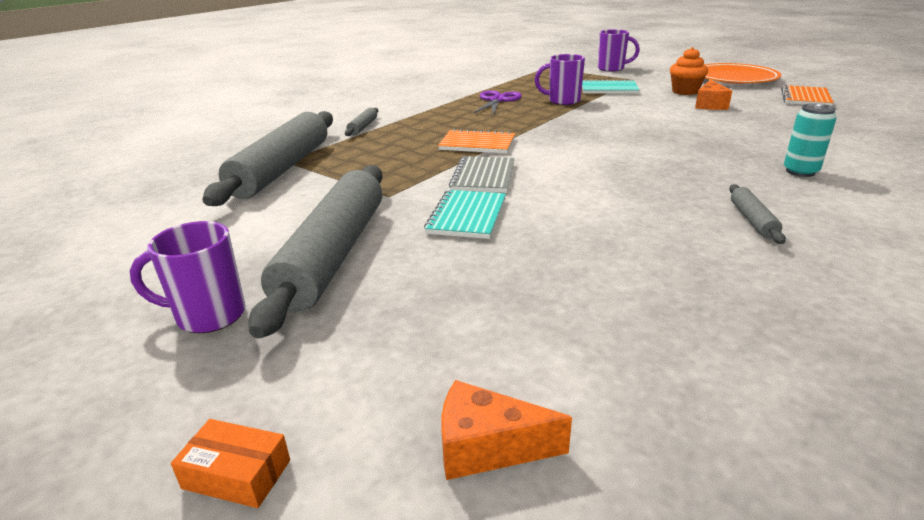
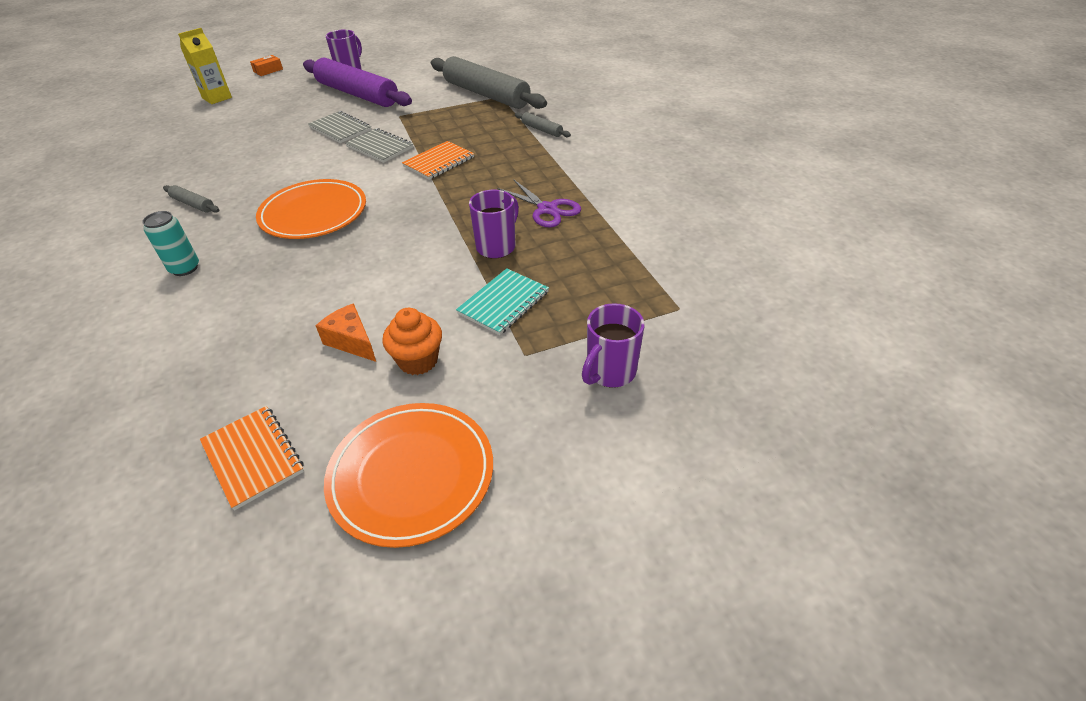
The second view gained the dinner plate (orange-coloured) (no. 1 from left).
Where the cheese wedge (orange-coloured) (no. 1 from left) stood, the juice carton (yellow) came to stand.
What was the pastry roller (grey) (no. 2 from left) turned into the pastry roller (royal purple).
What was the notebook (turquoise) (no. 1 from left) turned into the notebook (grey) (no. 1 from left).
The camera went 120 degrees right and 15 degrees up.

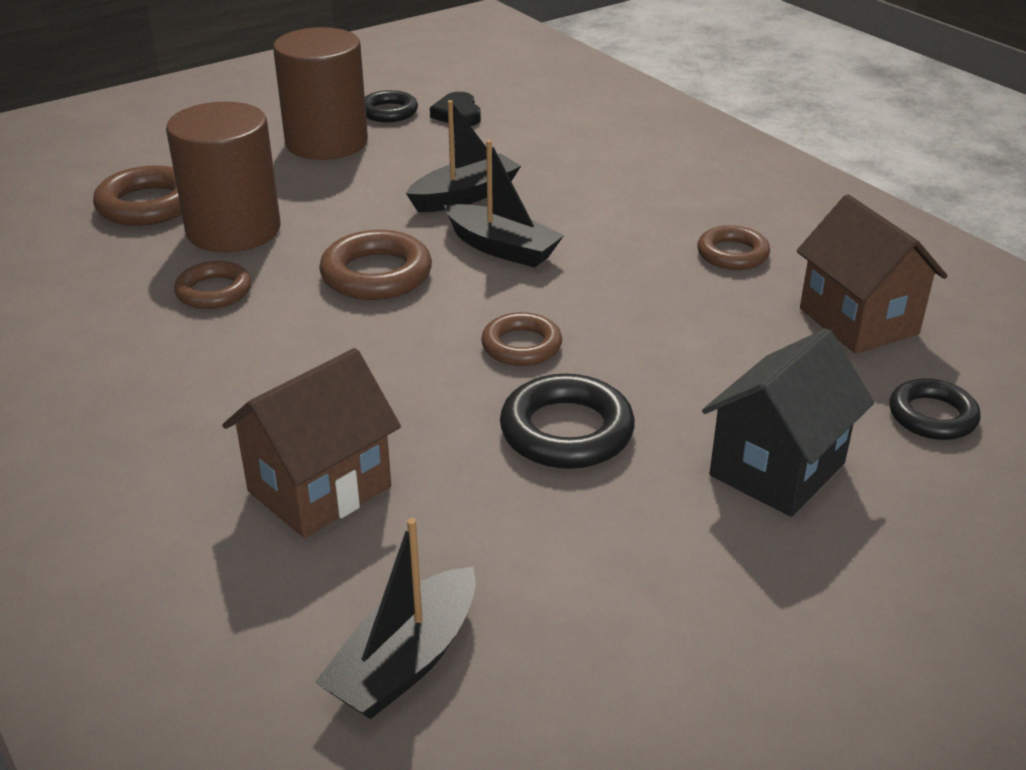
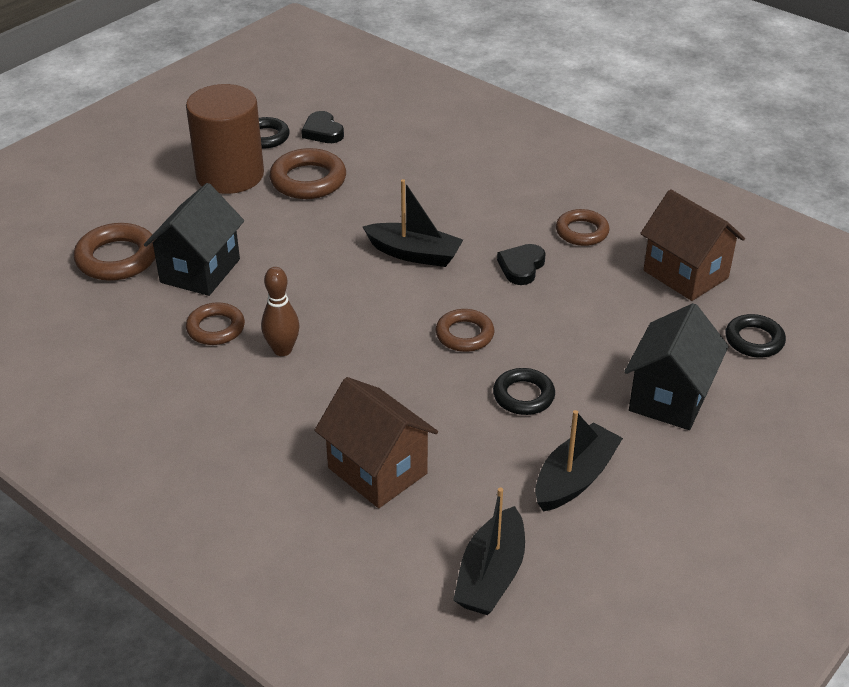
The second view gained the skittle (dark brown).
The second view gained the heart shape (ebony) (no. 2 from left).
The ring (dark brown) (no. 3 from left) ended up elsewhere.
The sailboat (ebony) (no. 2 from left in the first image) ended up elsewhere.
Where the solid cylinder (dark brown) (no. 1 from left) stood, the toy house (ebony) (no. 1 from left) came to stand.
The toy house (dark brown) (no. 1 from left) ended up facing another way, 75 degrees counterclockwise from before.
The size of the ring (ebony) (no. 2 from left) changed by a factor of 0.66.
The camera went 15 degrees left and 5 degrees up.

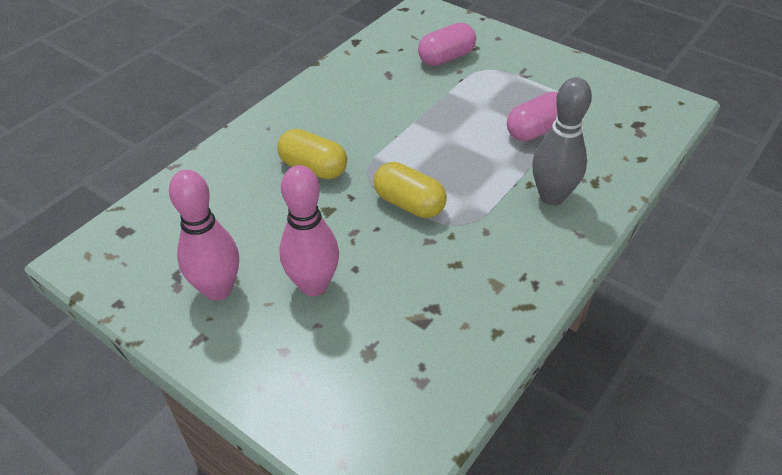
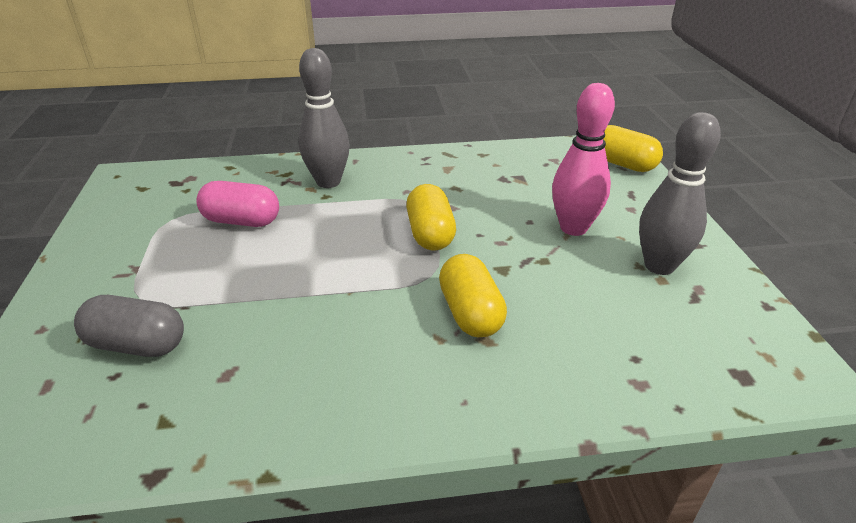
The second view gained the capsule (yellow) (no. 3 from left).
What was the skittle (pink) (no. 1 from left) turned into the skittle (grey) (no. 2 from left).
What was the capsule (pink) (no. 1 from left) turned into the capsule (grey).
The camera went 135 degrees left and 10 degrees down.

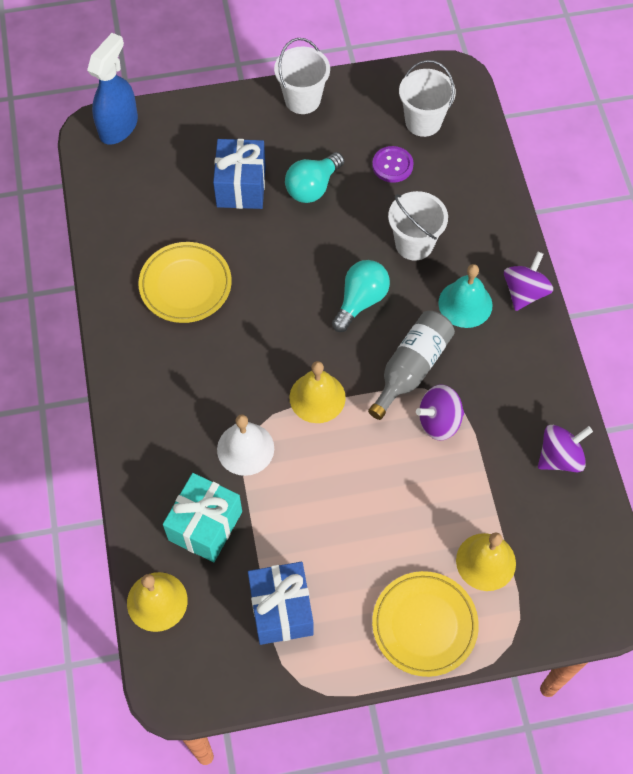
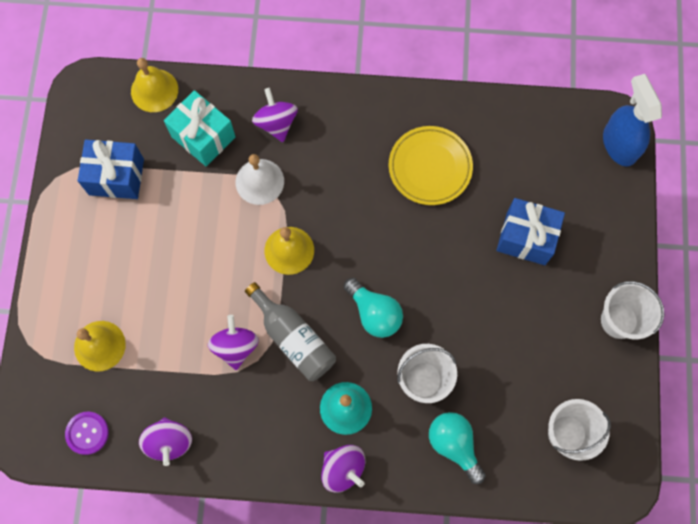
The second view lost the dinner plate (yellow) (no. 2 from left).
The second view gained the toy top (royal purple) (no. 3 from left).
The bulb (turquoise) (no. 1 from left in the first image) ended up elsewhere.
The button (royal purple) ended up elsewhere.
The sprayer (cobalt) ended up facing another way, 150 degrees counterclockwise from before.
The camera went 105 degrees right and 10 degrees up.

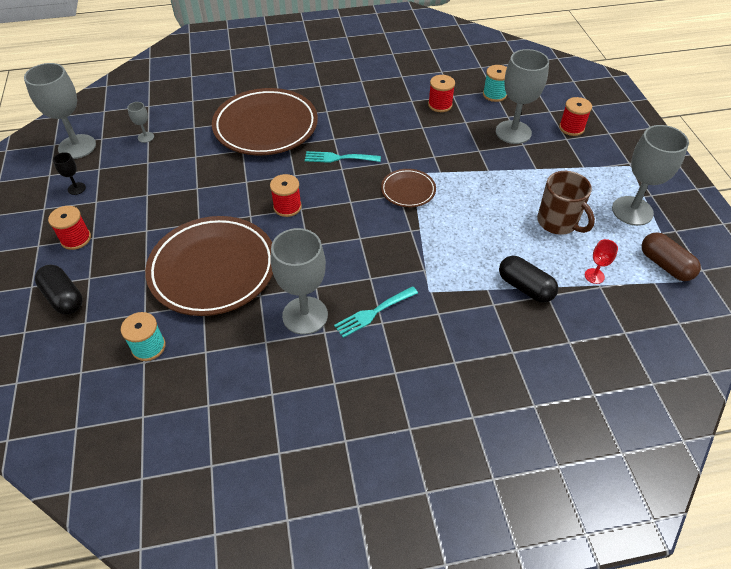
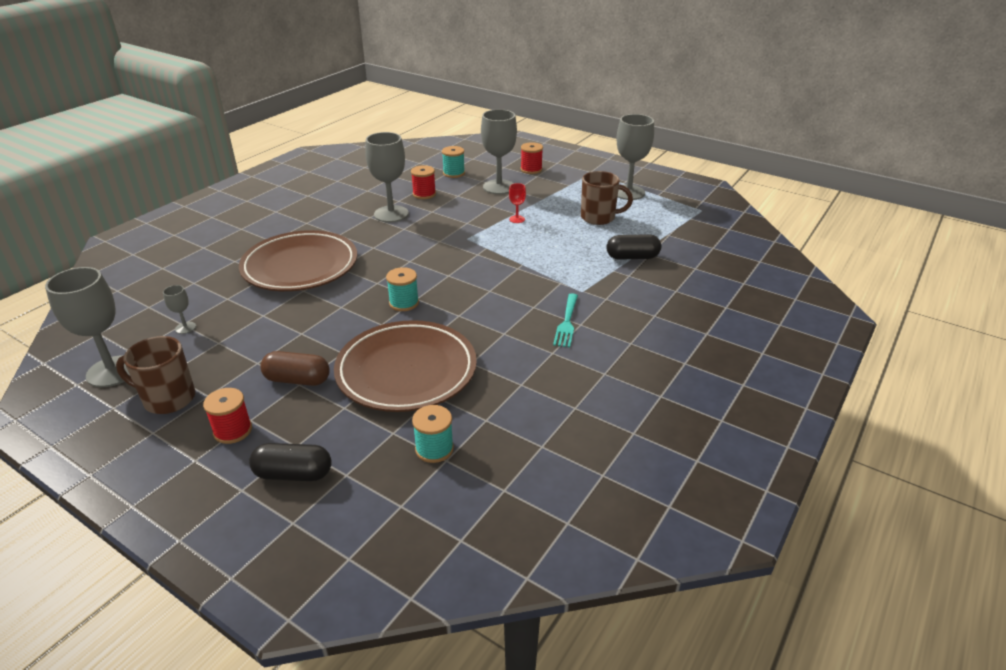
The second view lost the table fork (turquoise) (no. 1 from left).
The second view lost the dinner plate (dark brown) (no. 3 from left).
The wine glass (grey) (no. 3 from left) ended up elsewhere.
The wine glass (scarlet) ended up elsewhere.
The capsule (dark brown) ended up elsewhere.
Where the wine glass (ebony) stood, the coffee mug (dark brown) (no. 1 from left) came to stand.
What was the bobbin (scarlet) (no. 2 from left) turned into the bobbin (turquoise) (no. 1 from left).
The camera went 45 degrees left and 15 degrees down.

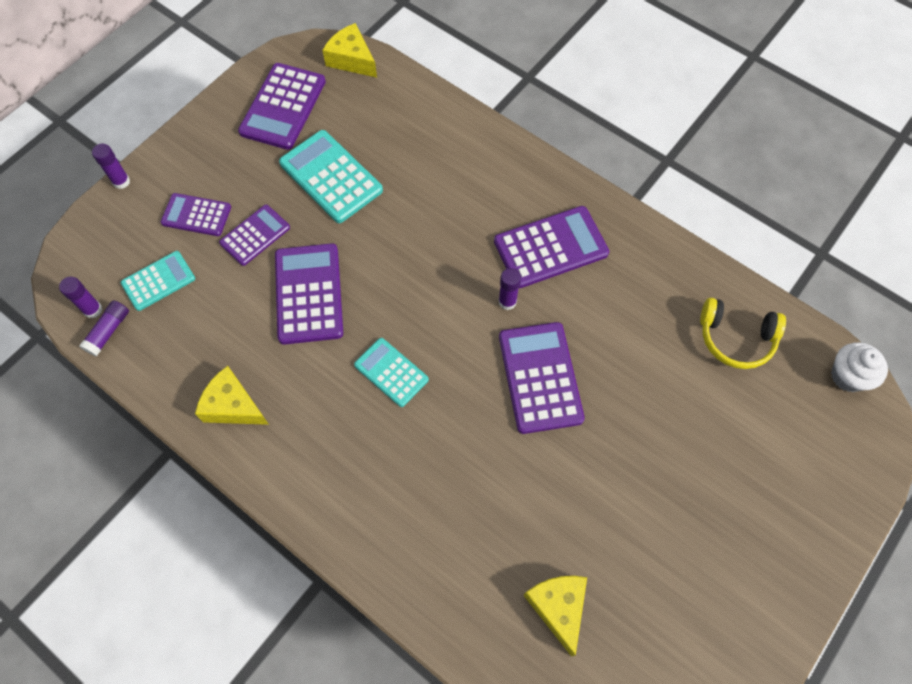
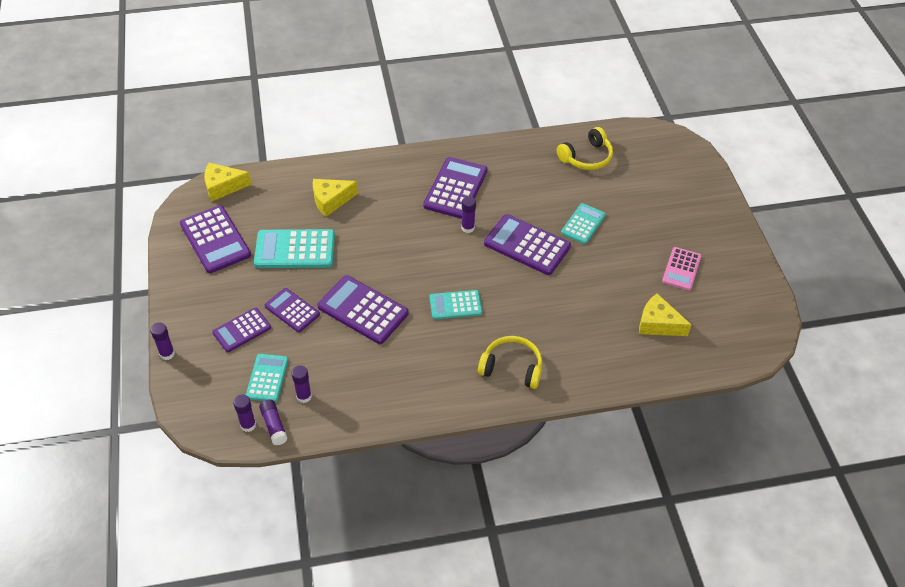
The second view lost the cupcake (snow-white).
The second view gained the stick of glue (royal purple) (no. 4 from left).
The second view gained the over-ear headphones (yellow) (no. 1 from left).
The second view gained the adding machine (turquoise) (no. 4 from left).
The second view gained the adding machine (pink).
The cheese wedge (yellow) (no. 1 from left in the first image) ended up elsewhere.
The adding machine (royal purple) (no. 2 from left in the first image) ended up facing another way, 45 degrees counterclockwise from before.
The camera went 50 degrees left and 15 degrees down.

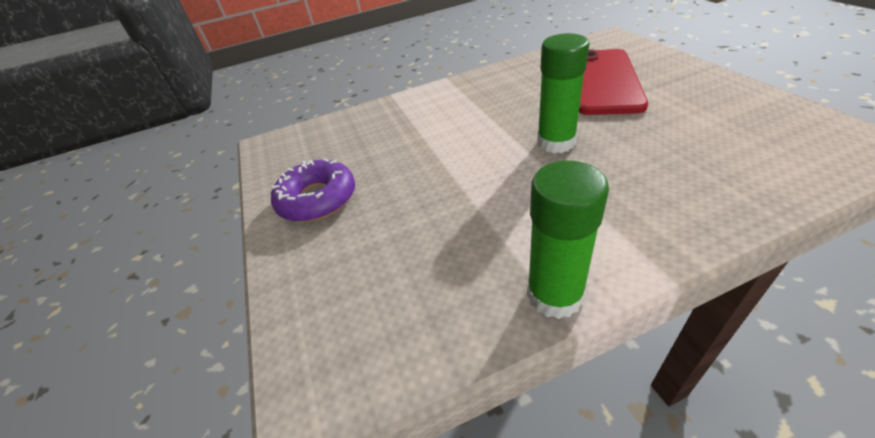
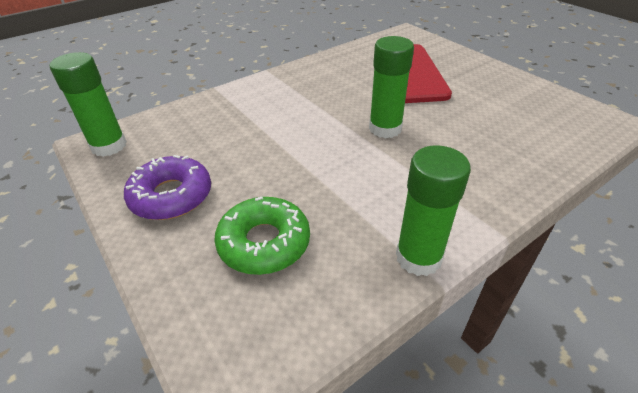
The second view gained the stick of glue (emerald) (no. 1 from left).
The second view gained the glazed donut (emerald).
The camera went 20 degrees left and 0 degrees up.

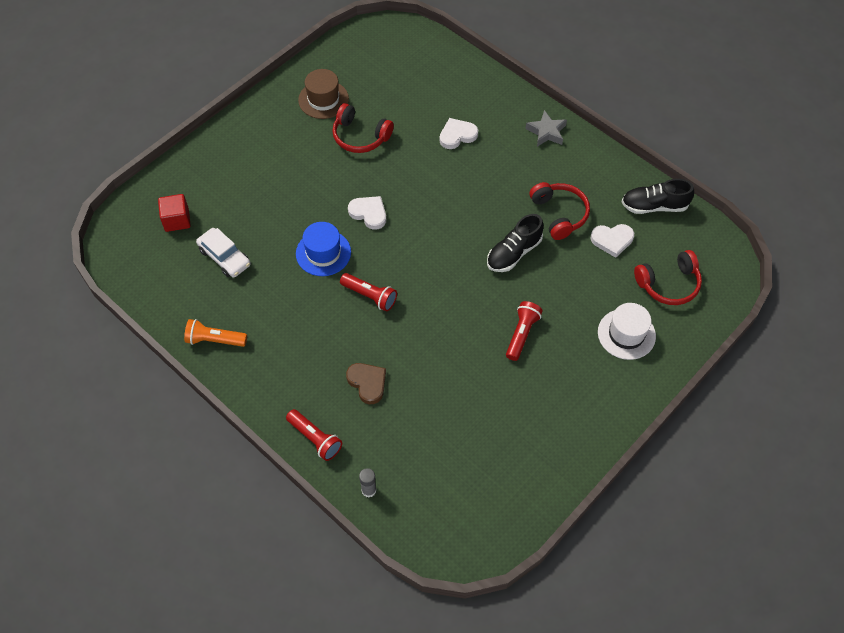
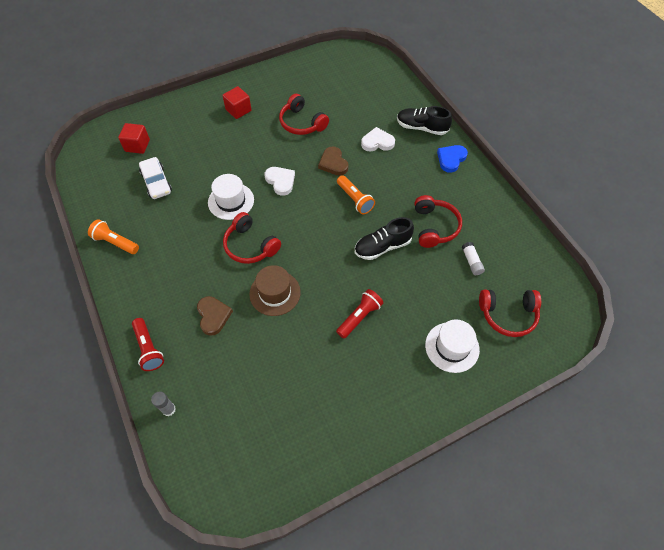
The second view gained the cube (scarlet) (no. 2 from left).
The second view gained the heart shape (dark brown) (no. 2 from left).
The second view gained the pocket torch (orange-coloured) (no. 2 from left).
The tall hat (dark brown) ended up elsewhere.
The sneaker (ebony) (no. 2 from left) ended up elsewhere.
Where the pocket torch (scarlet) (no. 2 from left) stood, the over-ear headphones (scarlet) (no. 1 from left) came to stand.
Where the star shape (grey) stood, the heart shape (cobalt) came to stand.
Where the heart shape (snow-white) (no. 3 from left) stood, the stick of glue (snow-white) came to stand.
What was the tall hat (cobalt) turned into the tall hat (snow-white) (no. 1 from left).
The camera went 20 degrees right and 0 degrees up.

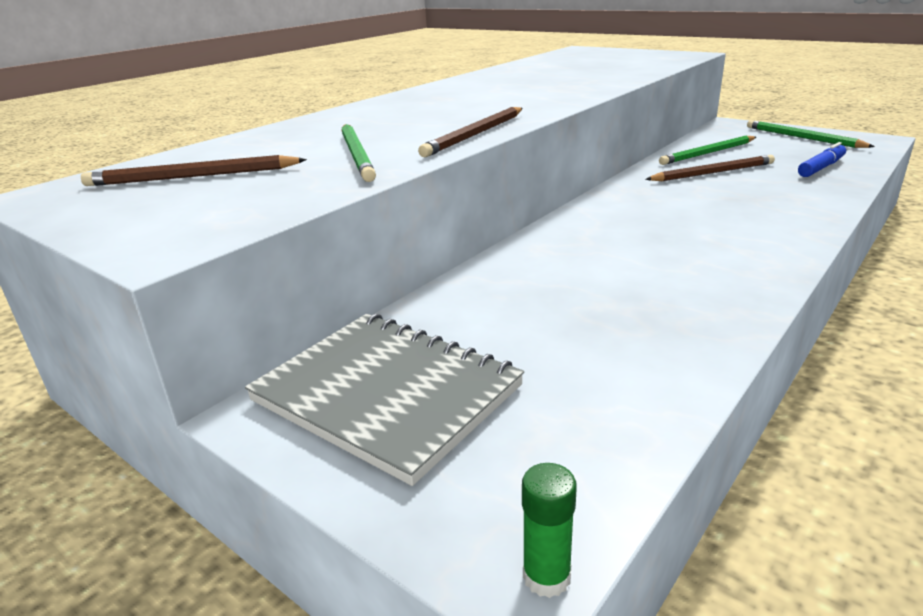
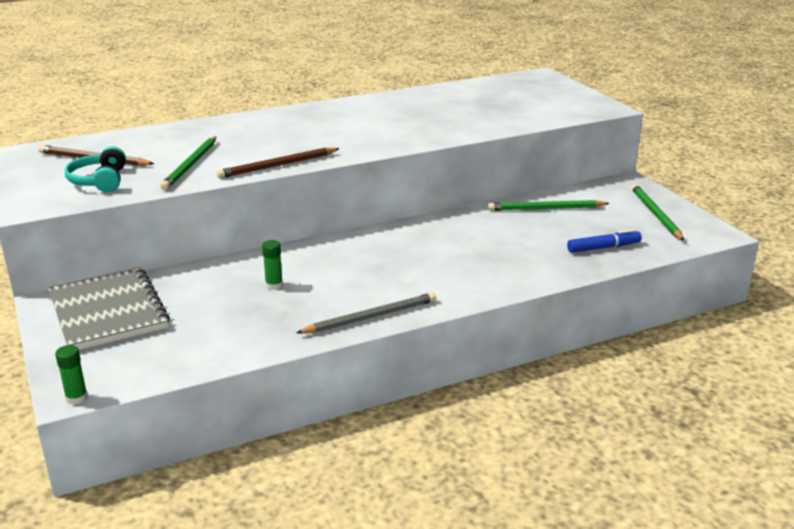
The second view lost the wooden pencil (dark brown) (no. 3 from left).
The second view gained the over-ear headphones (turquoise).
The second view gained the stick of glue (emerald) (no. 2 from left).
The second view gained the wooden pencil (grey).
The camera went 25 degrees right and 0 degrees up.

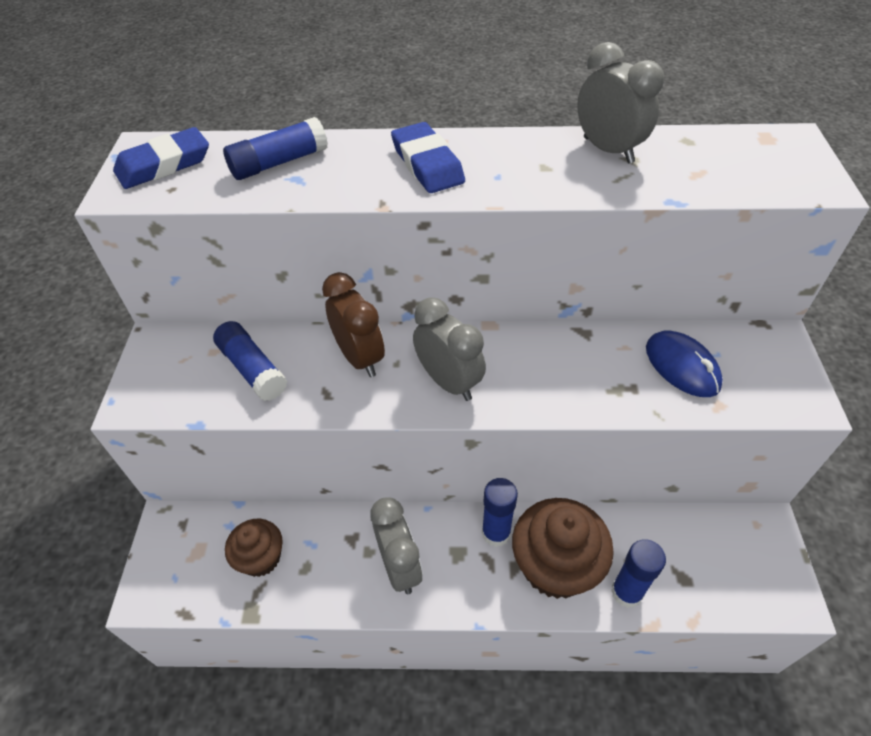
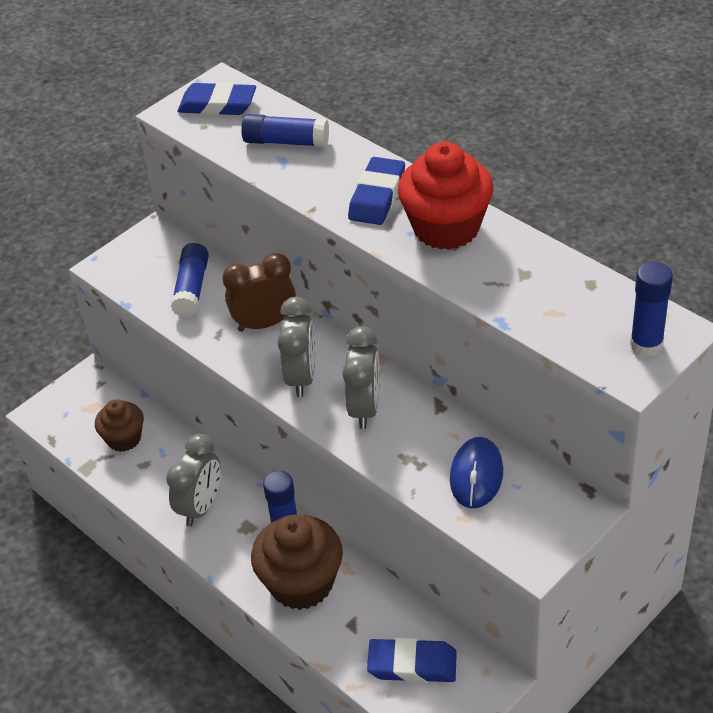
The second view gained the gum eraser (cobalt) (no. 3 from left).
The second view gained the cupcake (scarlet).
The clock (grey) (no. 3 from left) ended up elsewhere.
The stick of glue (cobalt) (no. 4 from left) ended up elsewhere.
The clock (dark brown) ended up facing another way, 120 degrees counterclockwise from before.
The camera went 45 degrees right and 5 degrees down.

